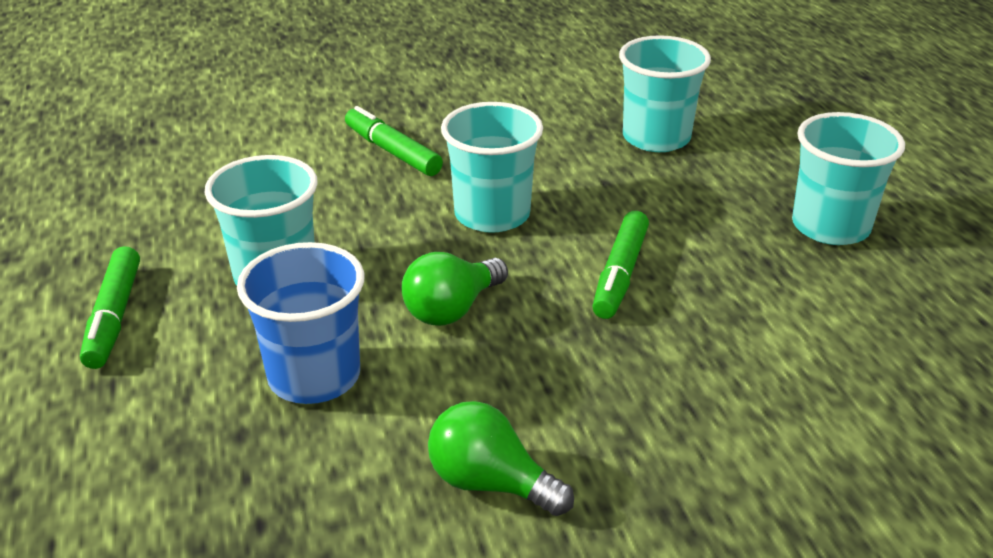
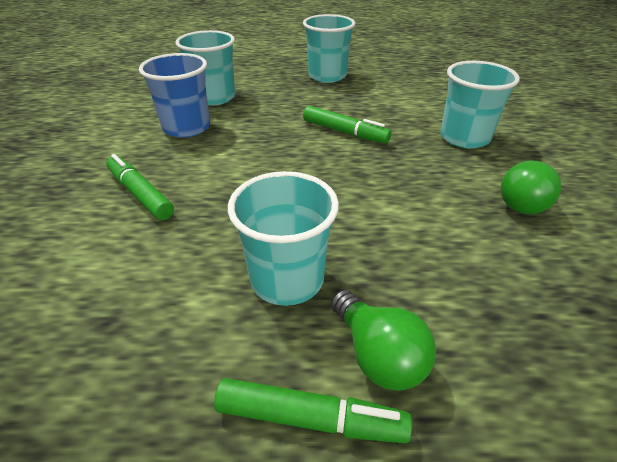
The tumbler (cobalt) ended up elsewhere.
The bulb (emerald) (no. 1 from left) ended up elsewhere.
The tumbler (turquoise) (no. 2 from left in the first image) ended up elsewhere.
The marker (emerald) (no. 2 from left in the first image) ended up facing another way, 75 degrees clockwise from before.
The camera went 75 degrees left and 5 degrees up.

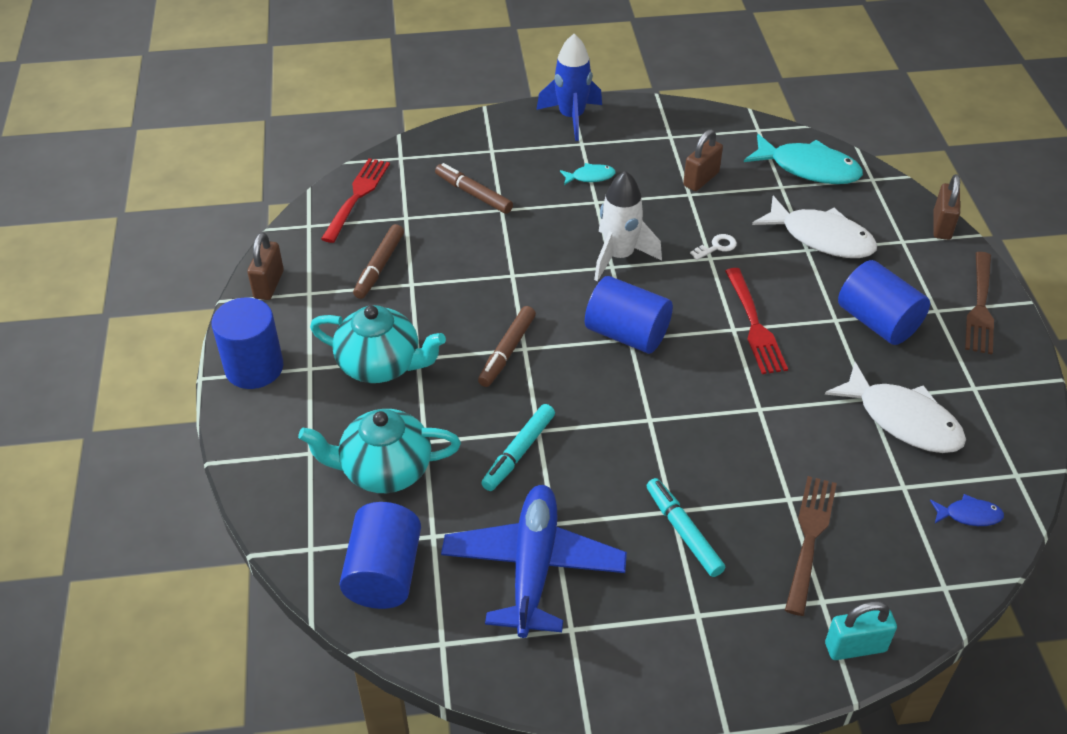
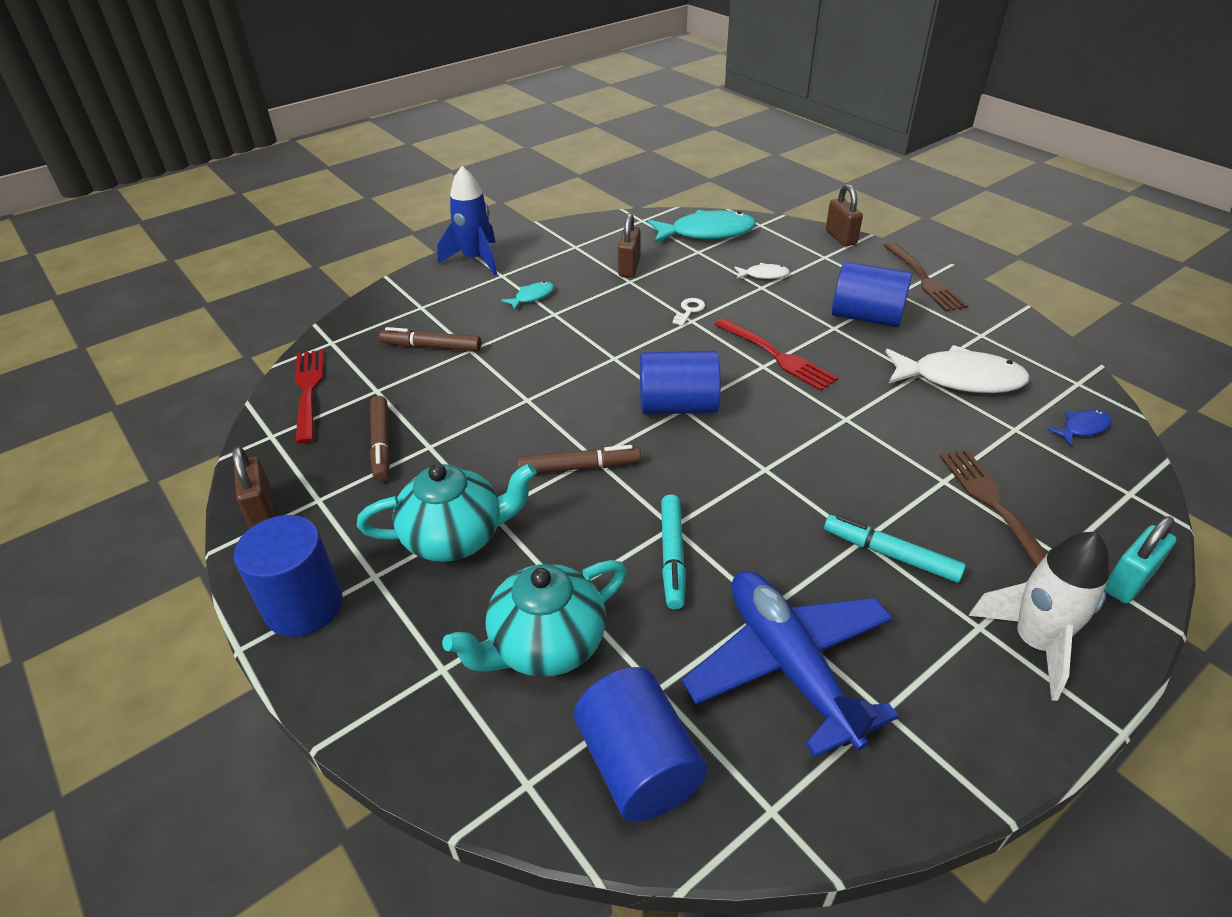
The rocket (snow-white) ended up elsewhere.
The marker (dark brown) (no. 3 from left) ended up facing another way, 90 degrees counterclockwise from before.
The size of the fish (snow-white) (no. 1 from left) changed by a factor of 0.47.
The camera went 30 degrees left and 5 degrees down.

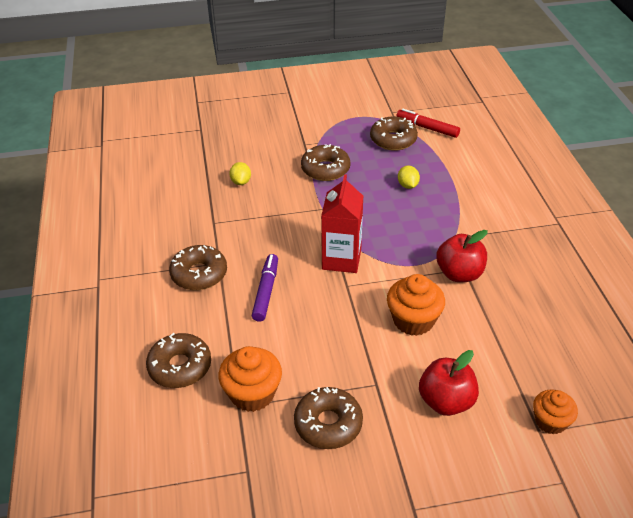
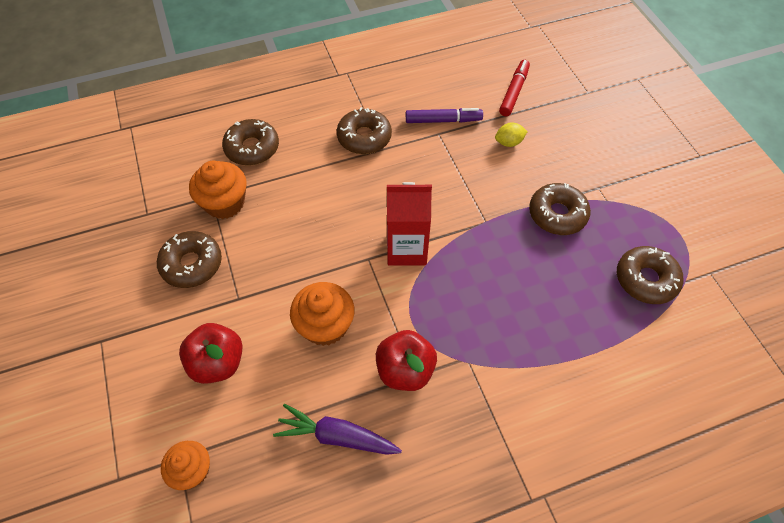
The second view lost the lemon (yellow) (no. 2 from left).
The second view gained the toy carrot (royal purple).
The marker (royal purple) ended up elsewhere.
The marker (scarlet) ended up elsewhere.
The camera went 80 degrees right and 15 degrees up.

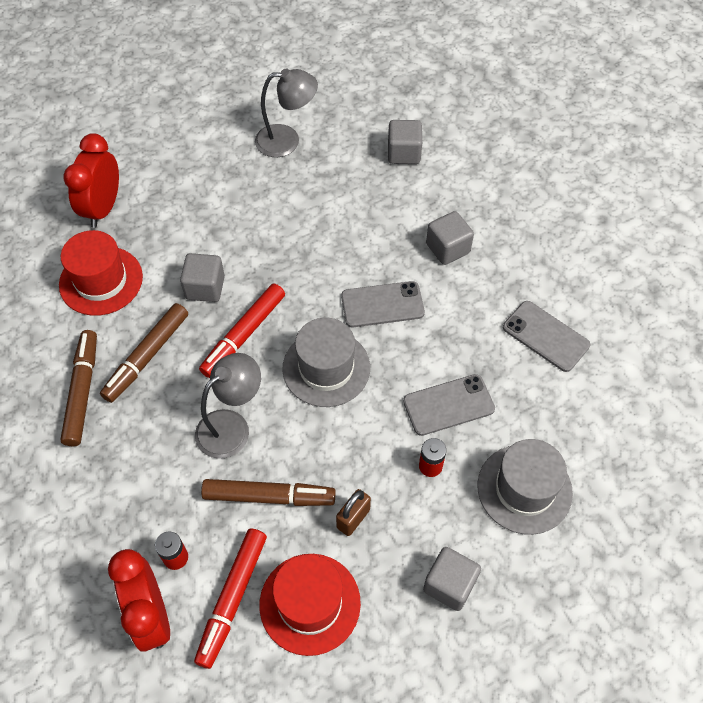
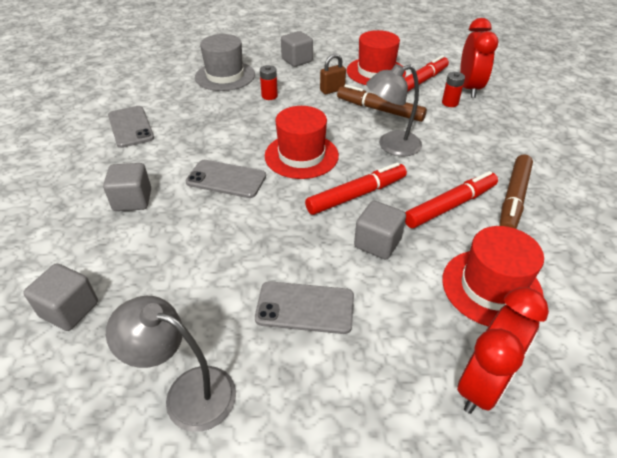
The mobile phone (grey) (no. 2 from left in the first image) ended up elsewhere.
What was the marker (dark brown) (no. 2 from left) turned into the marker (scarlet) (no. 3 from left).
What was the tall hat (grey) (no. 1 from left) turned into the tall hat (scarlet) (no. 1 from left).
The camera went 155 degrees left and 15 degrees down.

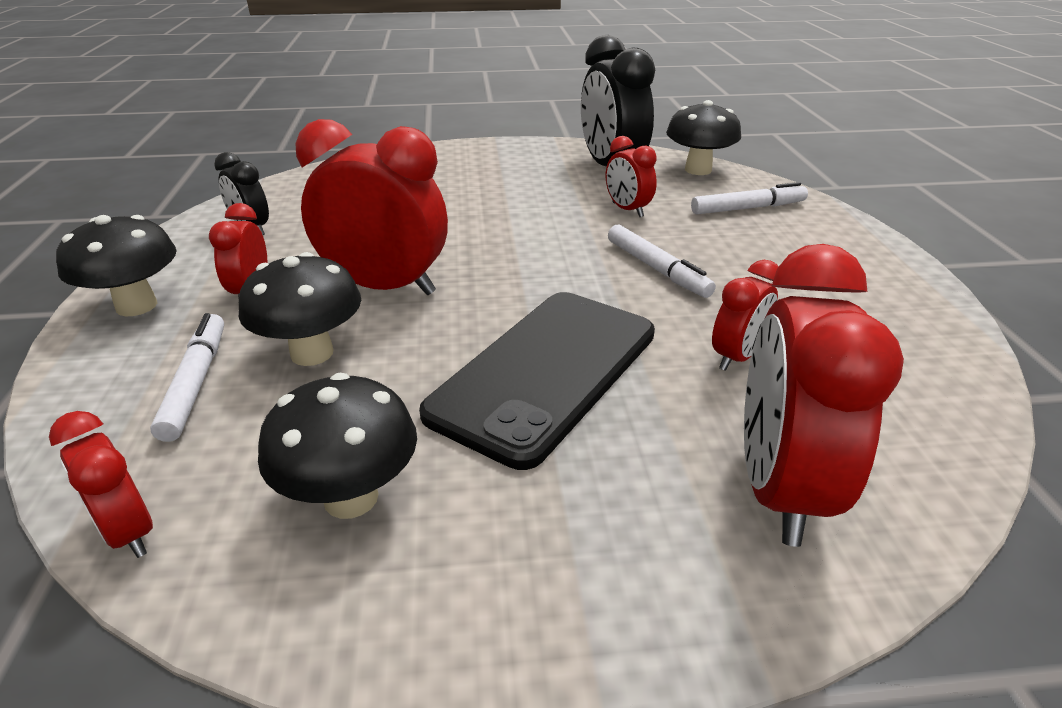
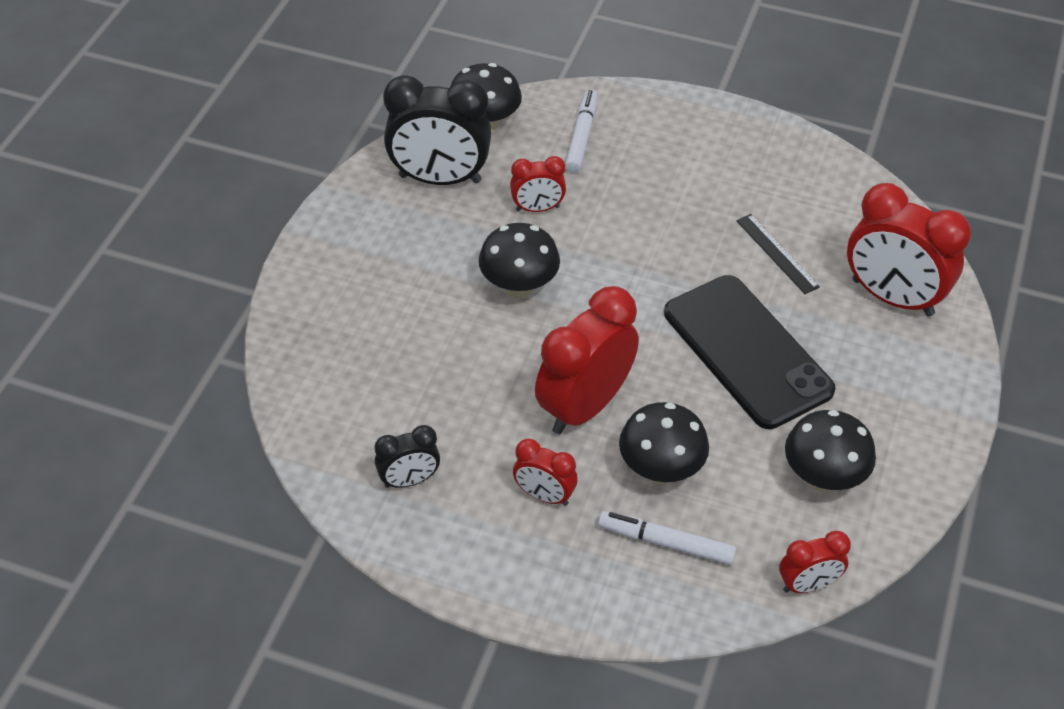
The second view lost the marker (snow-white) (no. 2 from left).
The mushroom (ebony) (no. 1 from left in the first image) ended up elsewhere.
Where the clock (scarlet) (no. 5 from left) stood, the measuring stick (ebony) came to stand.
The camera went 65 degrees left and 15 degrees up.

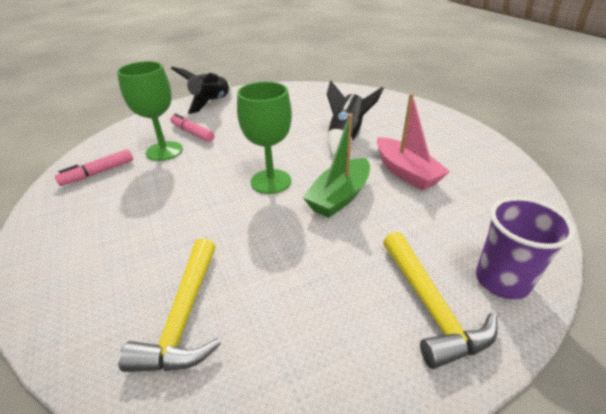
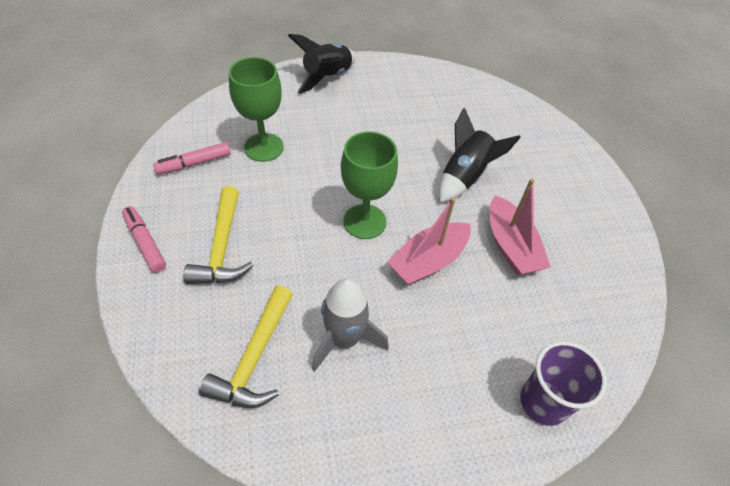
The second view gained the rocket (grey).
The marker (pink) (no. 2 from left in the first image) ended up elsewhere.
The carpenter's hammer (yellow) (no. 2 from left in the first image) ended up elsewhere.
What was the sailboat (emerald) turned into the sailboat (pink) (no. 1 from left).
The camera went 10 degrees right and 15 degrees up.

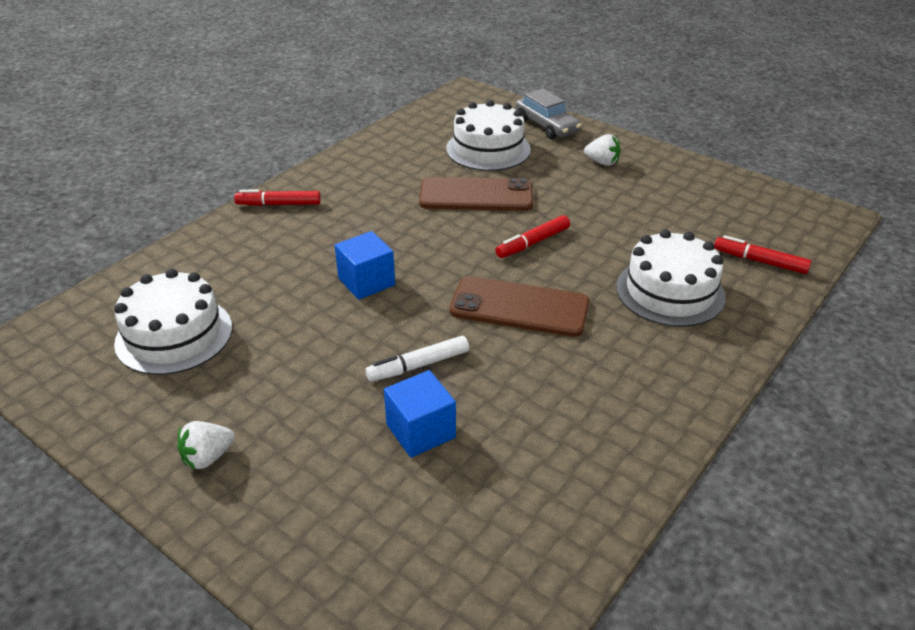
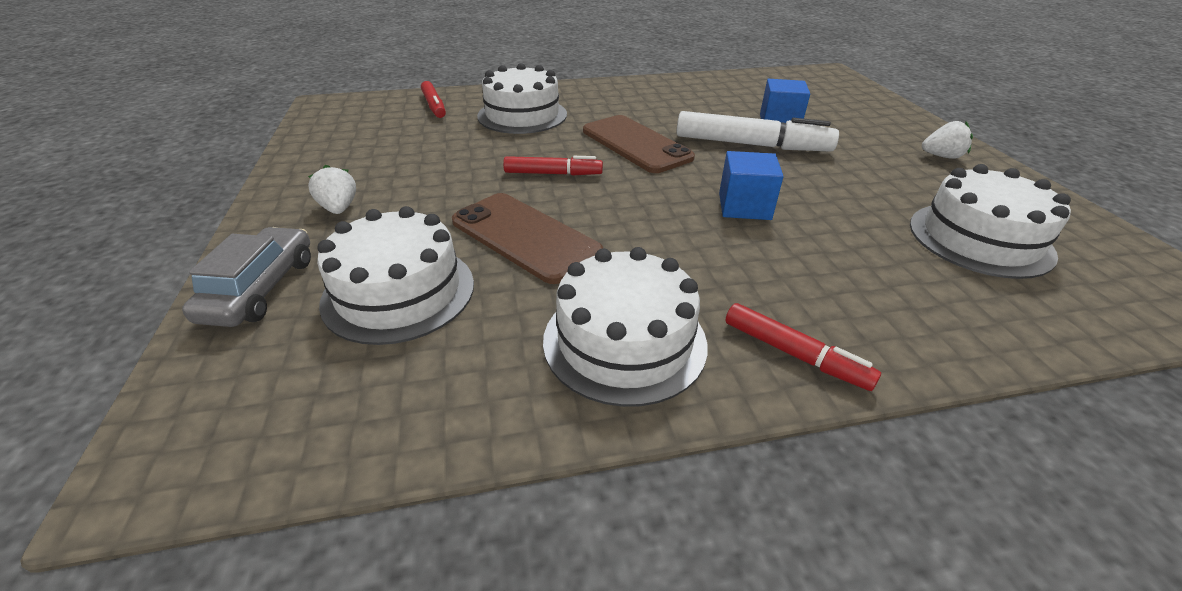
The second view gained the gateau (snow-white) (no. 3 from left).
The size of the marker (snow-white) changed by a factor of 1.72.
The camera went 140 degrees left and 0 degrees up.

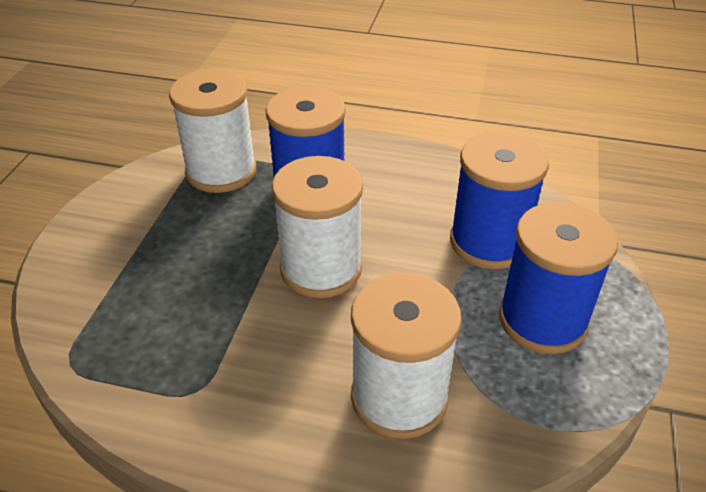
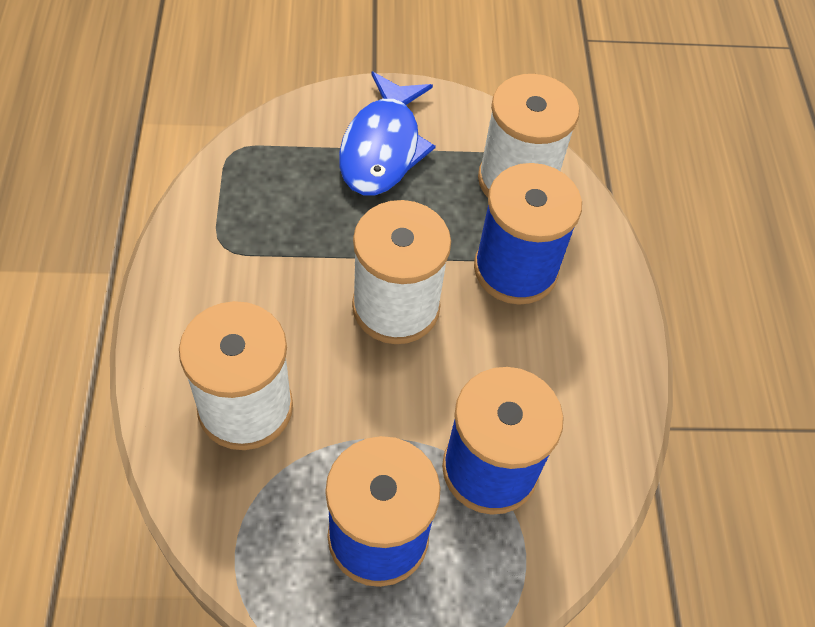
The second view gained the fish (cobalt).
The camera went 70 degrees right and 15 degrees up.

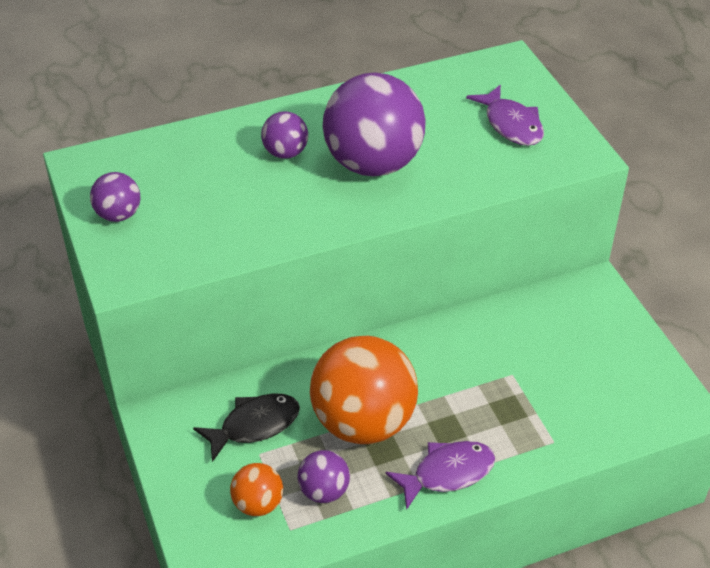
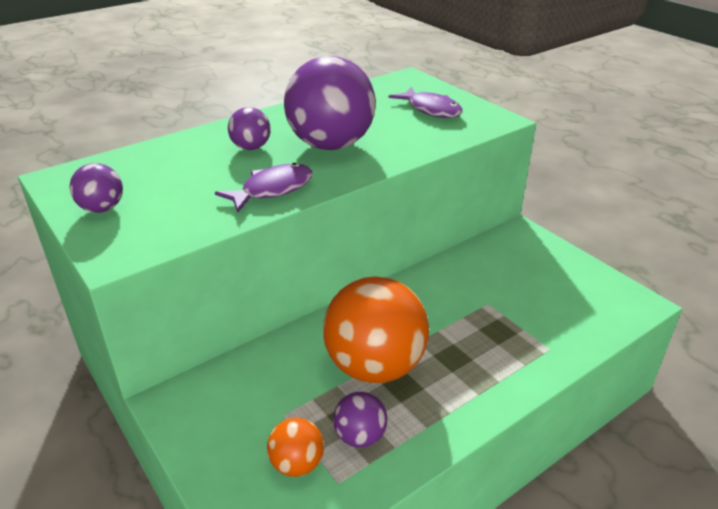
The second view lost the fish (ebony).
The fish (royal purple) (no. 1 from left) ended up elsewhere.
The camera went 15 degrees left and 10 degrees down.

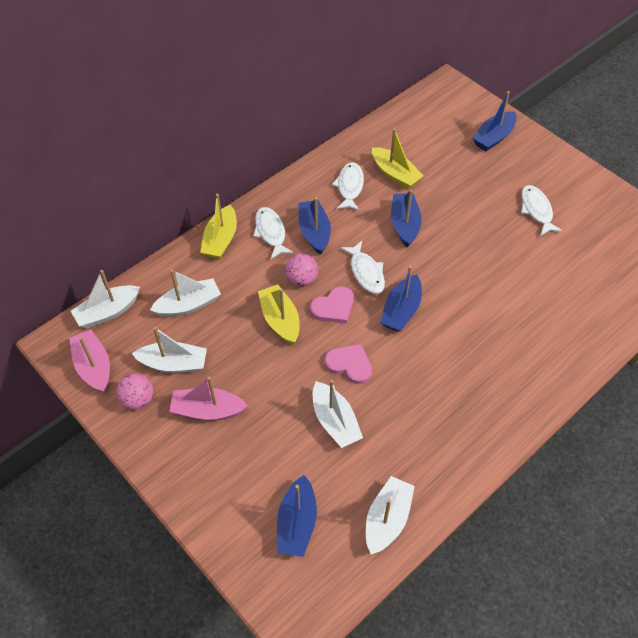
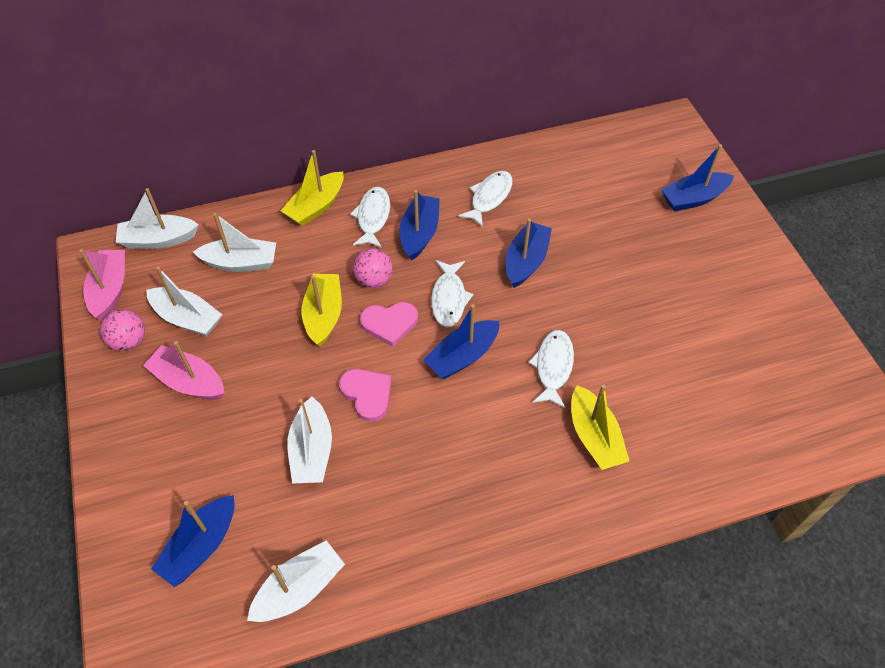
The sailboat (yellow) (no. 3 from left) ended up elsewhere.
The fish (snow-white) (no. 4 from left) ended up elsewhere.
The camera went 25 degrees right and 0 degrees up.

